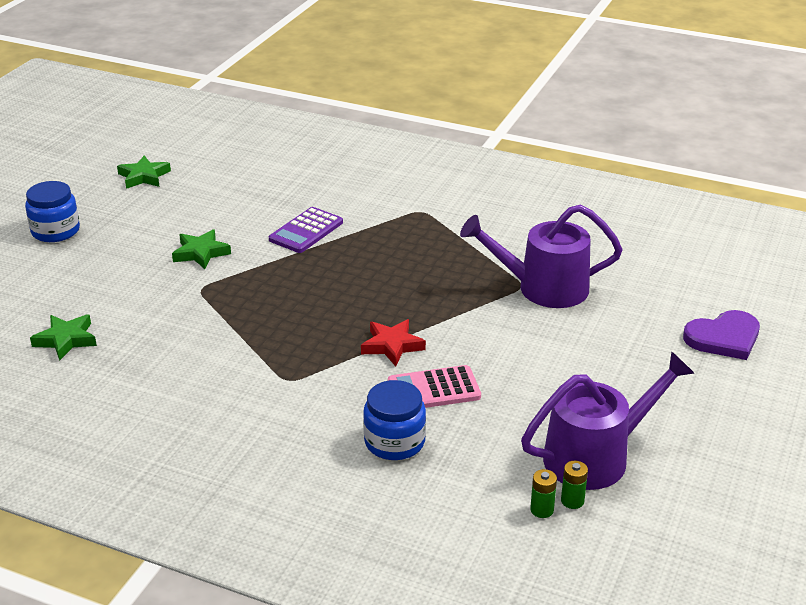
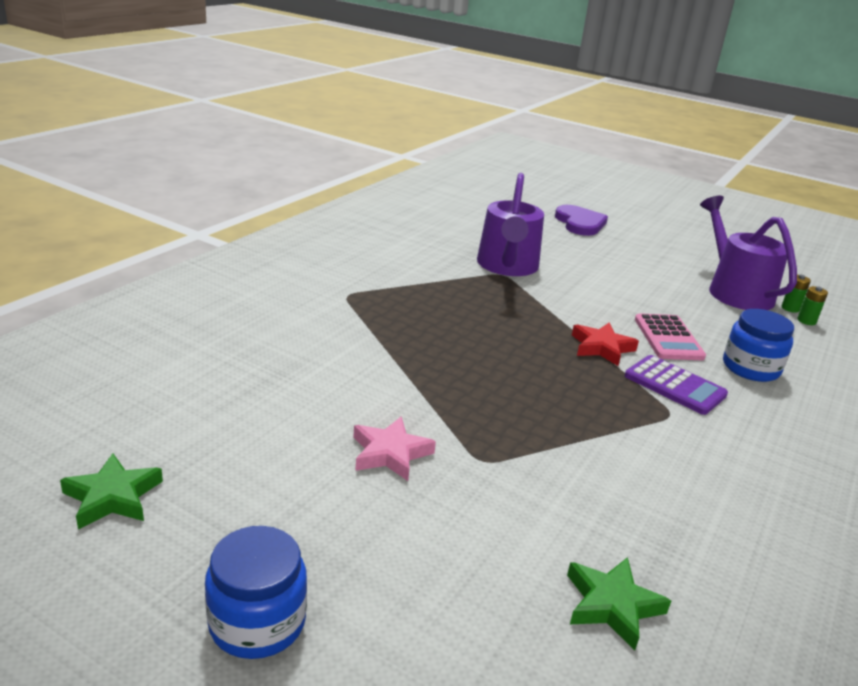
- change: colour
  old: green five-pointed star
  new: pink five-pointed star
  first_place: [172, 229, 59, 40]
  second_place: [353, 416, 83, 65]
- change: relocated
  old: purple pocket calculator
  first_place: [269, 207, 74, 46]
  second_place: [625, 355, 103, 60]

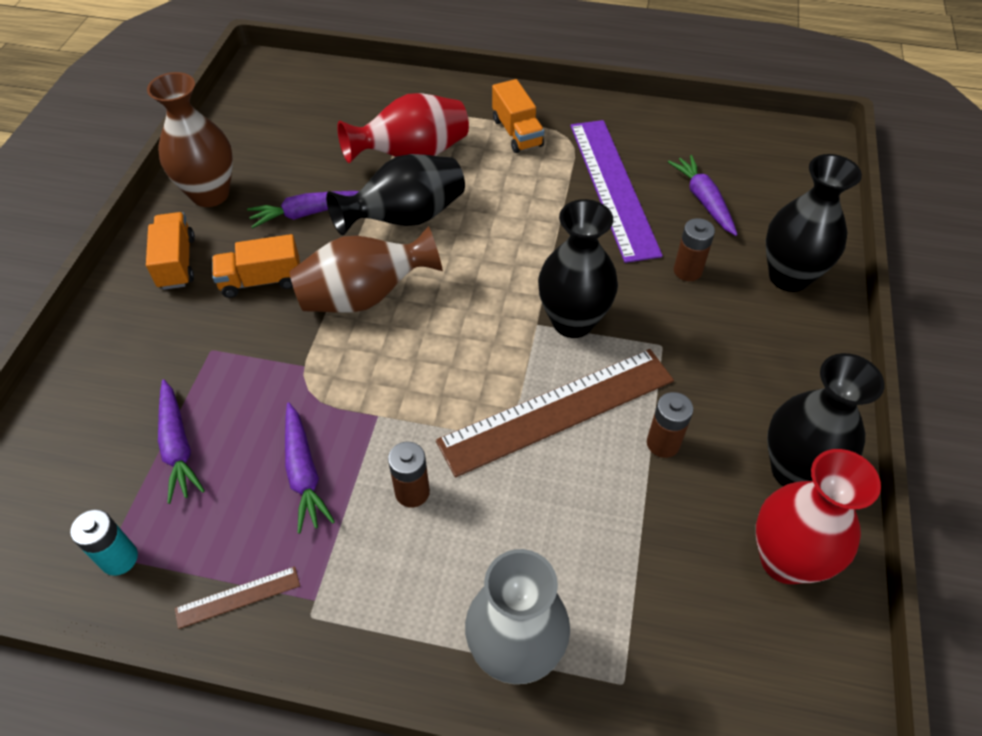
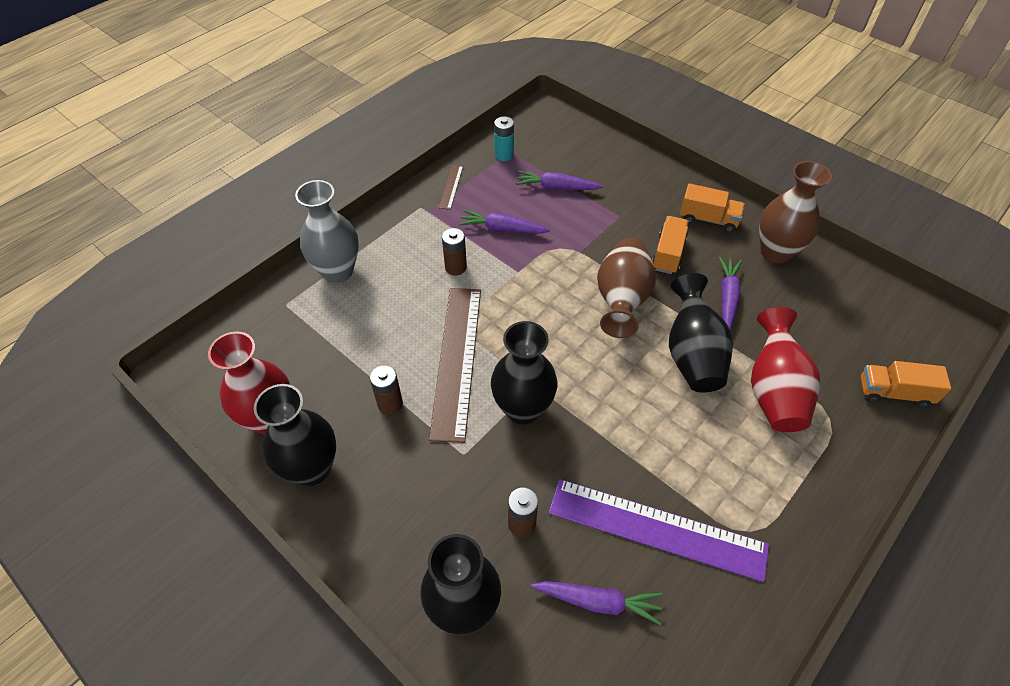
- change: relocated
  old: orange-coloured lorry
  first_place: [492, 79, 52, 74]
  second_place: [861, 361, 90, 47]

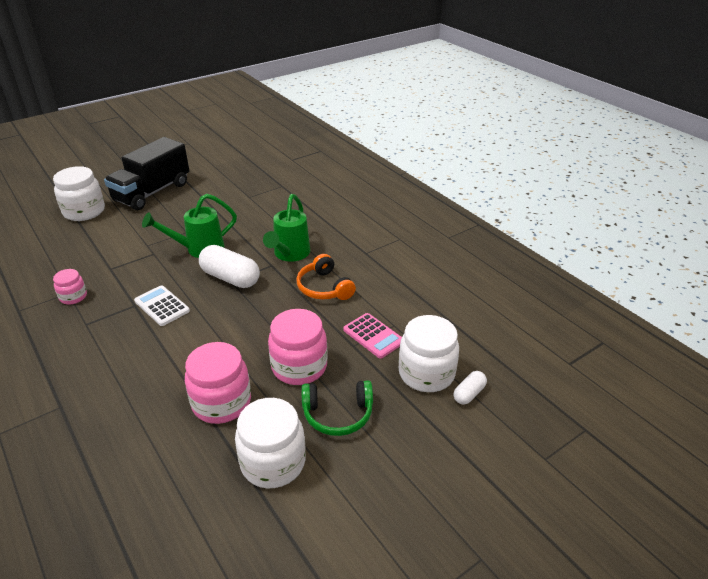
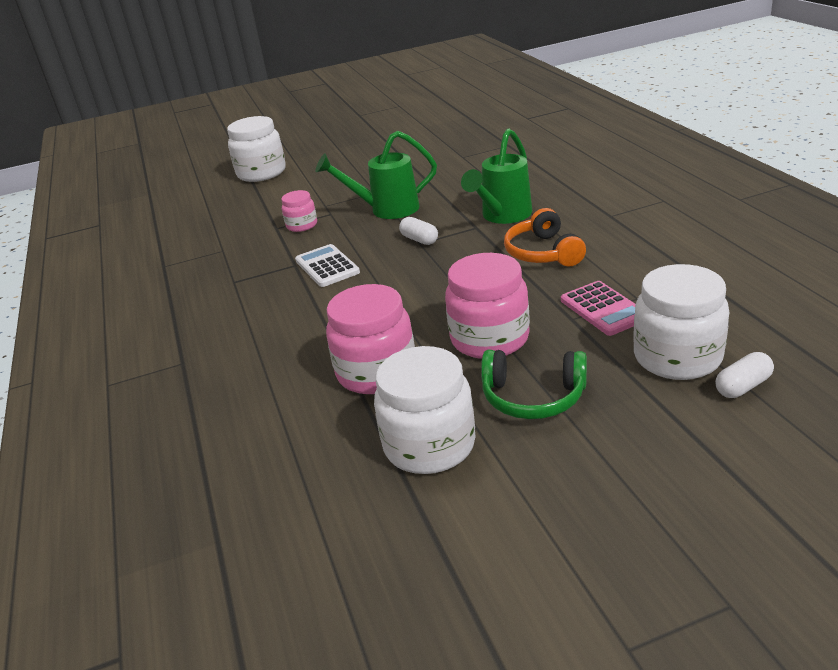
- change: relocated
  old: pink preserve jar
  first_place: [53, 269, 34, 36]
  second_place: [281, 190, 36, 42]
- change: size
  old: snow-white capsule
  first_place: [199, 245, 61, 43]
  second_place: [399, 217, 39, 28]
  factor: 0.52
- change: missing
  old: ebony lorry
  first_place: [104, 137, 85, 73]

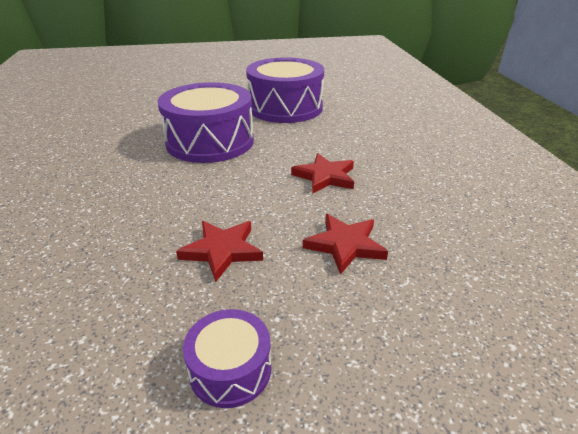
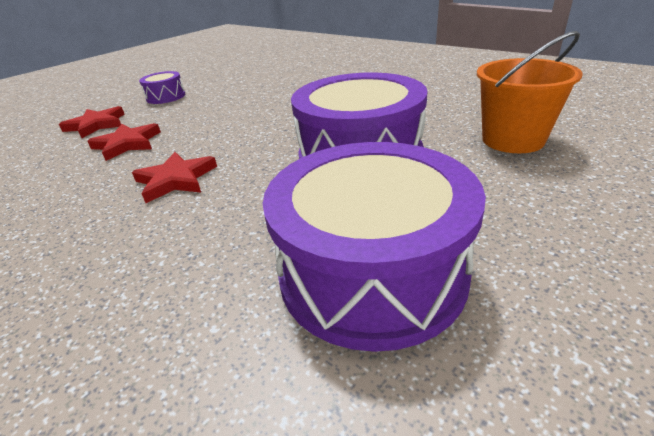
- change: relocated
  old: scarlet five-pointed star
  first_place: [176, 221, 87, 61]
  second_place: [59, 106, 65, 32]
- change: appeared
  new: orange-coloured pail
  second_place: [477, 31, 105, 122]

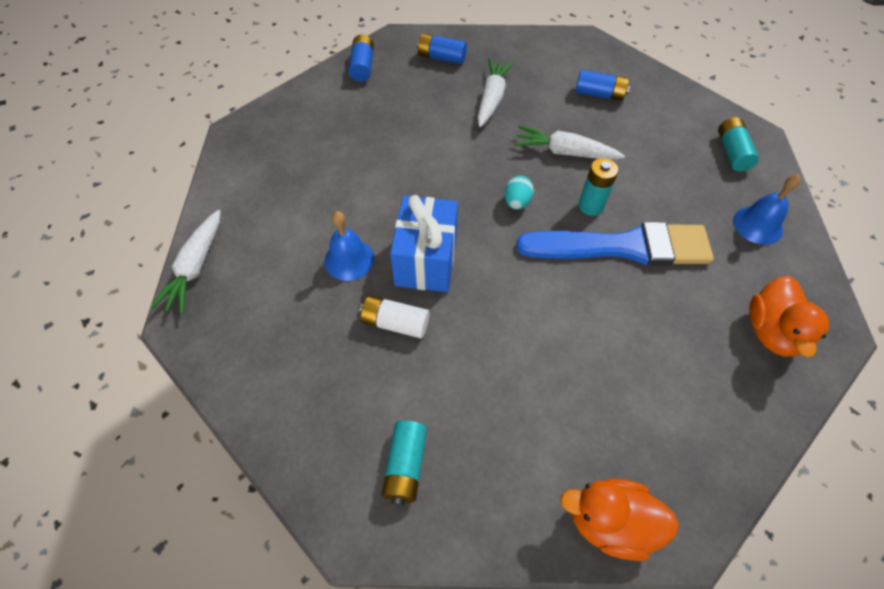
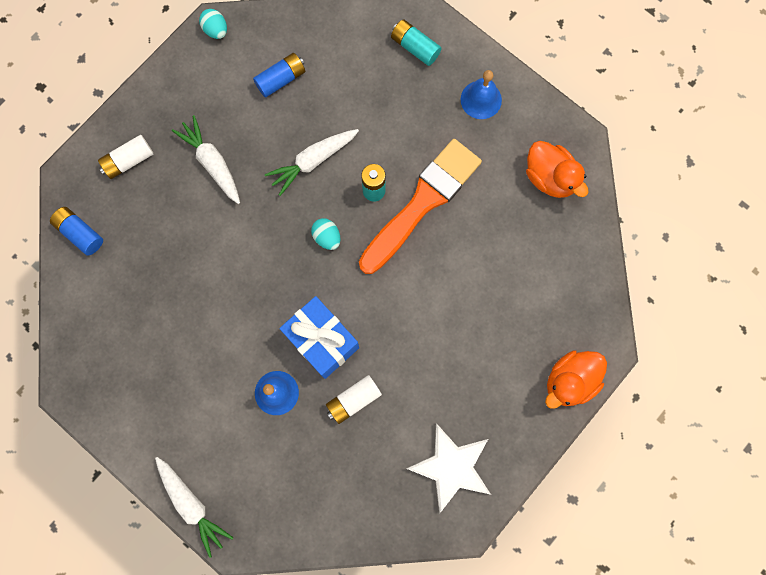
- change: colour
  old: cobalt battery
  new: snow-white battery
  first_place: [417, 33, 50, 31]
  second_place: [98, 135, 55, 44]
- change: appeared
  new: aqua toy egg
  second_place: [199, 9, 28, 30]
- change: colour
  old: cobalt brush
  new: orange-coloured brush
  first_place: [516, 222, 198, 44]
  second_place: [359, 139, 123, 135]
- change: exchanged
  old: aqua battery
  new: snow-white five-pointed star
  first_place: [381, 420, 46, 86]
  second_place: [406, 423, 85, 90]

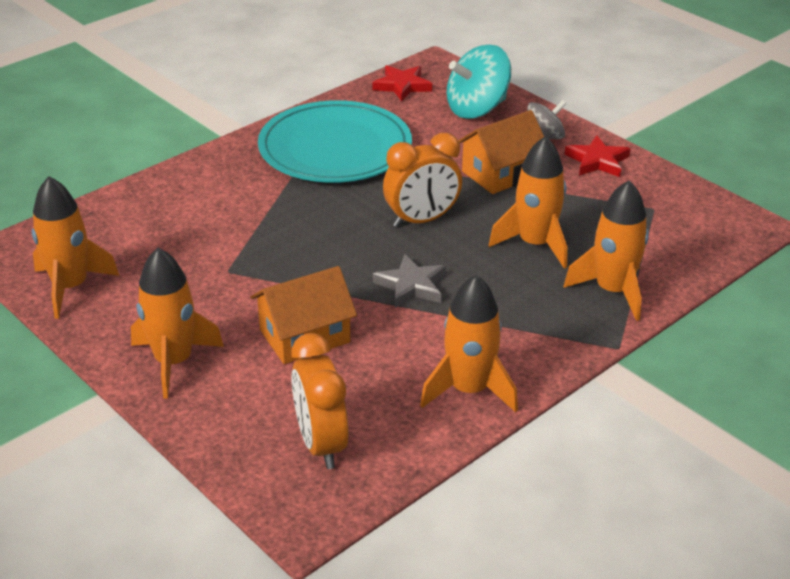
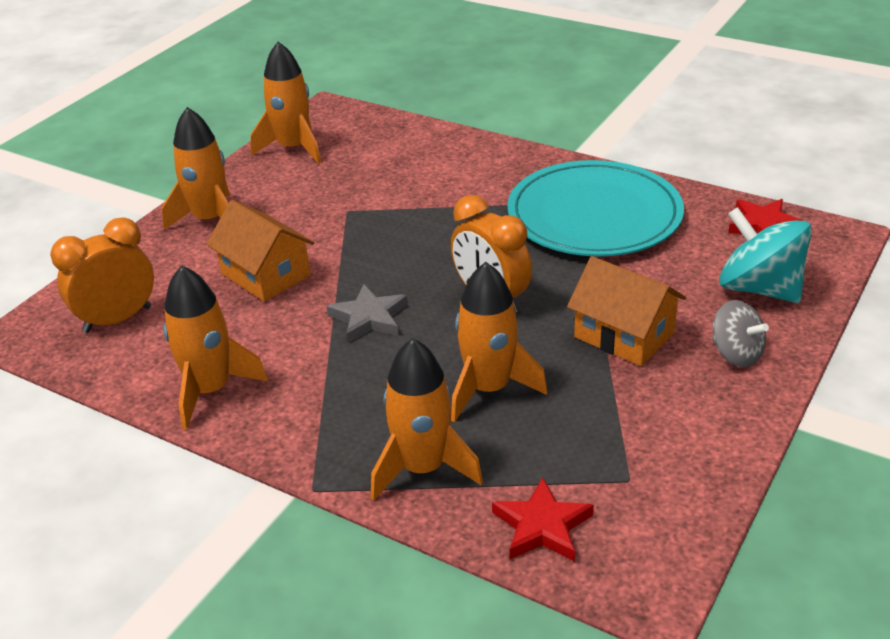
- change: relocated
  old: scarlet five-pointed star
  first_place: [565, 135, 66, 42]
  second_place: [492, 477, 102, 85]

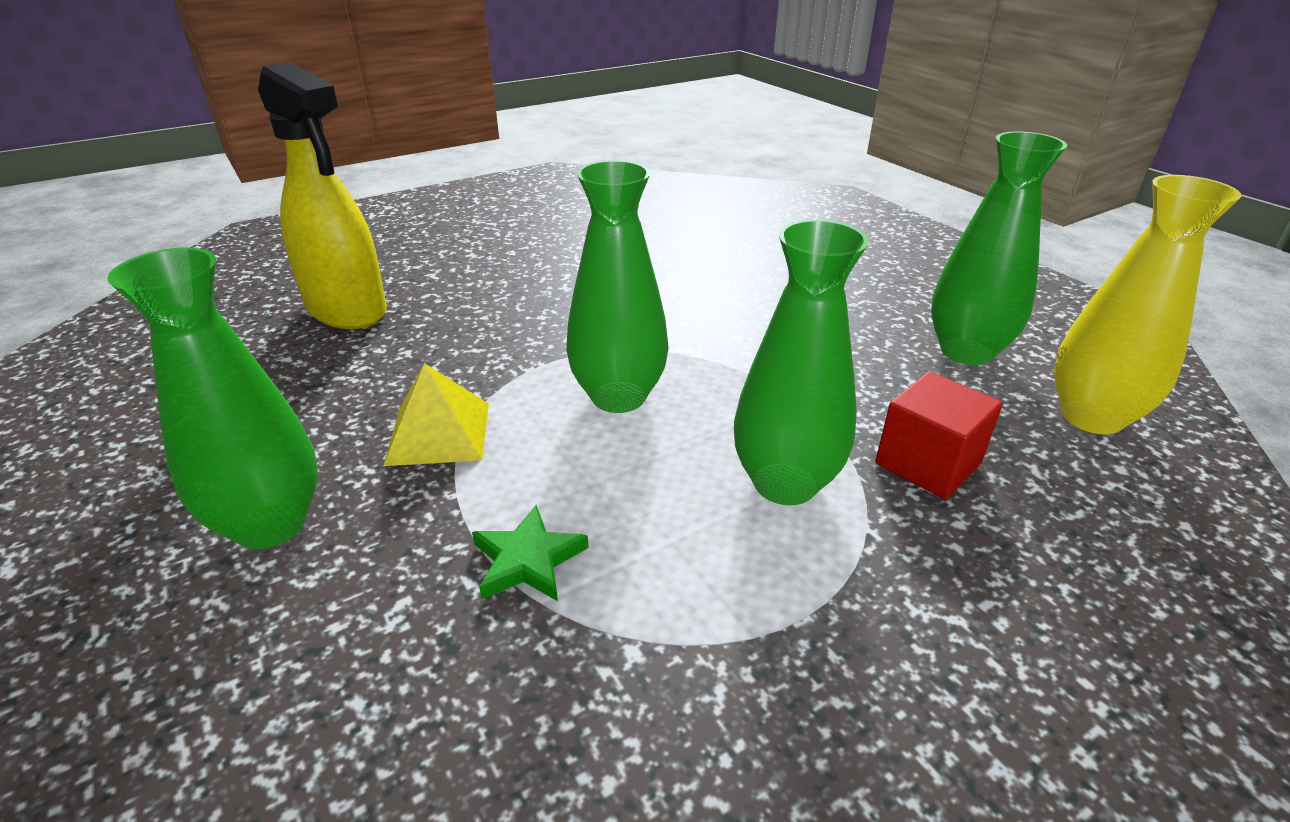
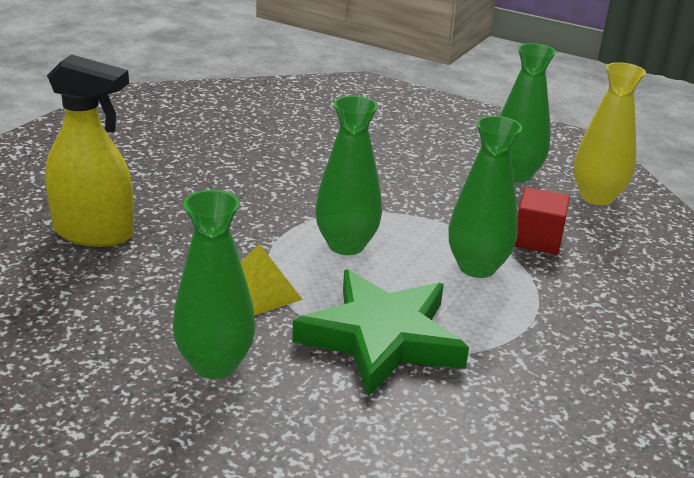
- change: size
  old: green five-pointed star
  first_place: [472, 505, 117, 96]
  second_place: [292, 270, 177, 127]
  factor: 2.45

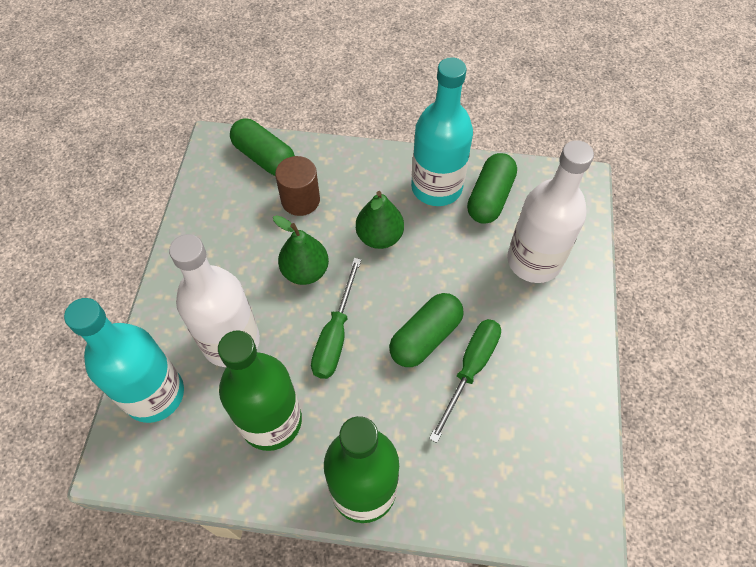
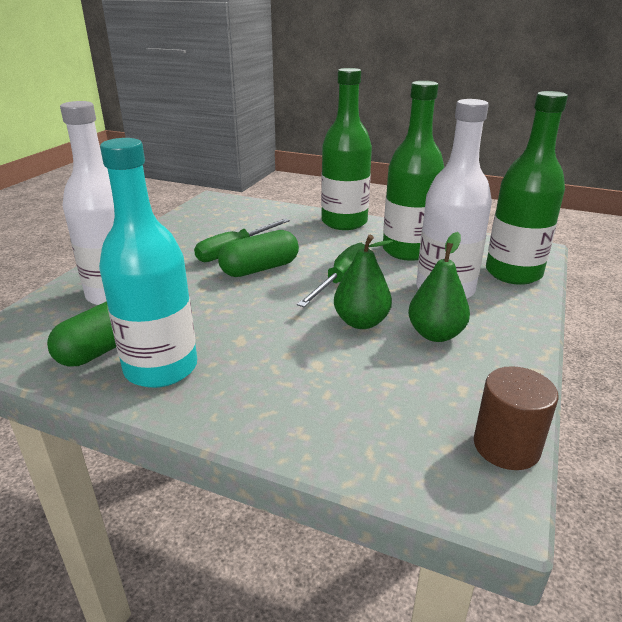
- change: relocated
  old: green pear
  first_place: [356, 191, 48, 58]
  second_place: [408, 232, 62, 110]
- change: relocated
  old: russet solid cylinder
  first_place: [275, 156, 45, 60]
  second_place: [474, 366, 85, 104]
- change: colour
  old: aqua bottle
  new: green bottle
  first_place: [64, 298, 120, 125]
  second_place: [486, 91, 82, 194]
- change: missing
  old: green capsule
  first_place: [230, 118, 65, 58]

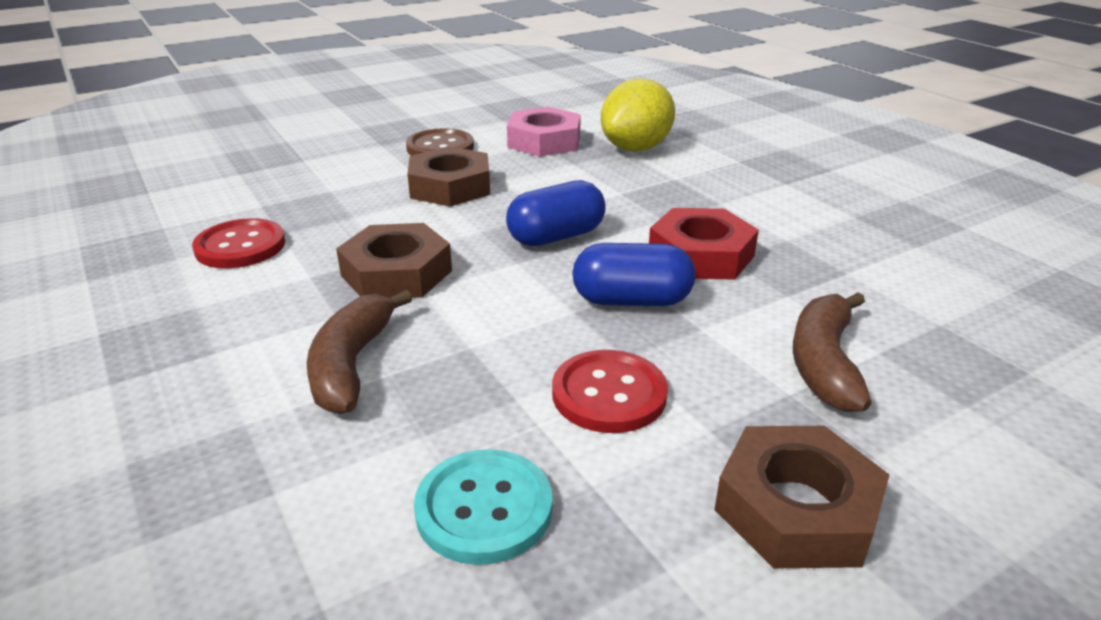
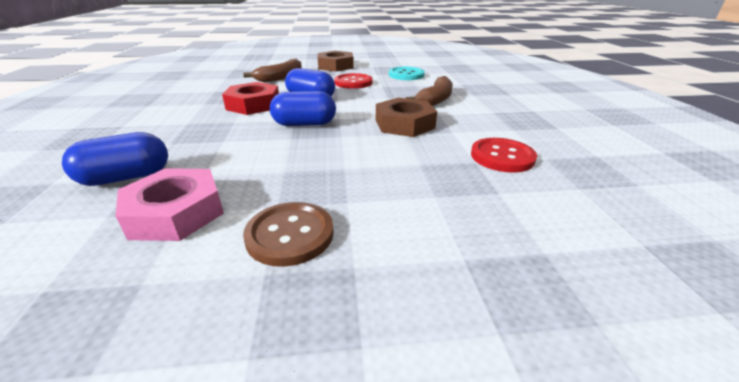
- change: exchanged
  old: yellow toy lemon
  new: cobalt capsule
  first_place: [601, 78, 74, 74]
  second_place: [62, 132, 106, 54]
- change: missing
  old: russet hex nut
  first_place: [407, 146, 83, 61]

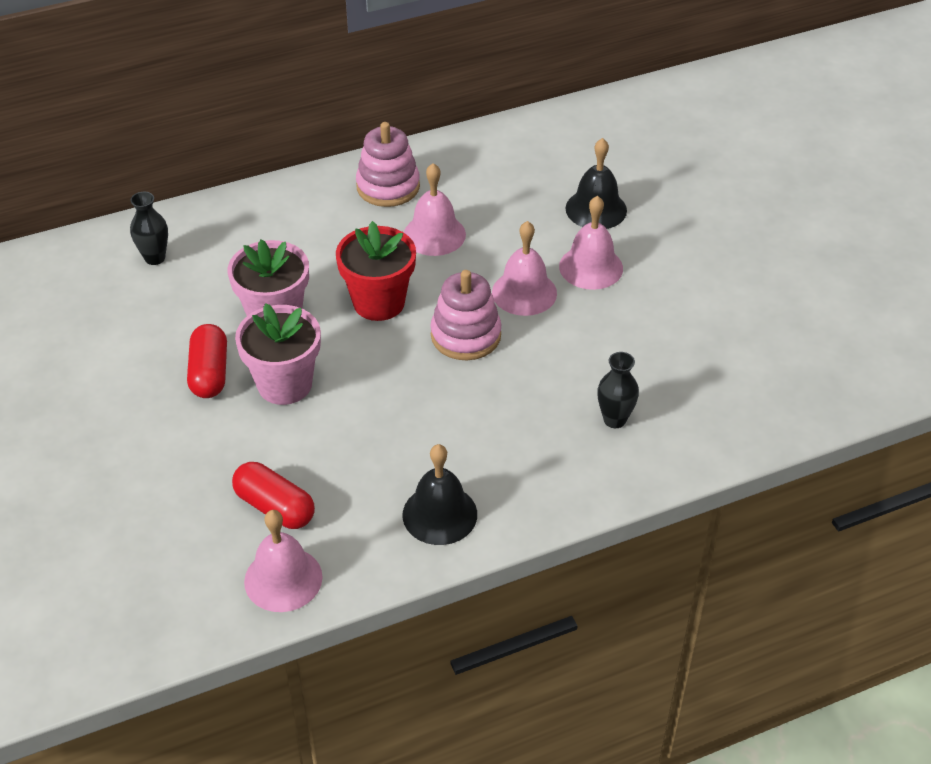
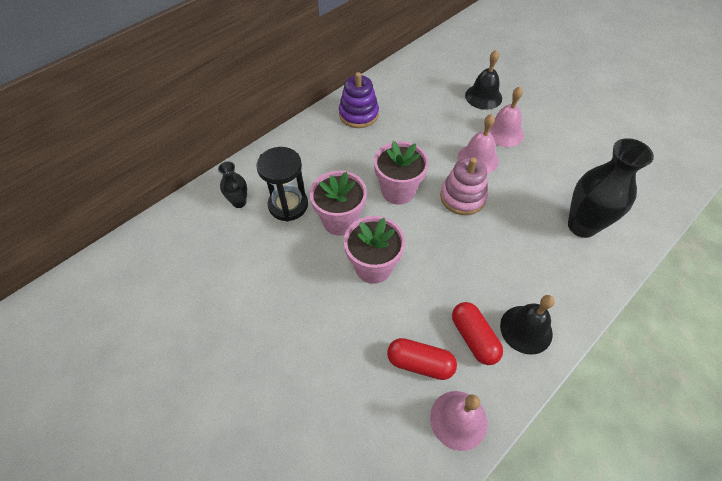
- change: appeared
  new: ebony hourglass
  second_place: [256, 147, 52, 74]
- change: colour
  old: pink stacking rings
  new: purple stacking rings
  first_place: [356, 122, 64, 85]
  second_place: [339, 72, 40, 56]
- change: colour
  old: scarlet plant pot
  new: pink plant pot
  first_place: [336, 221, 80, 100]
  second_place: [374, 141, 55, 64]
- change: relocated
  old: scarlet capsule
  first_place: [187, 324, 40, 74]
  second_place: [452, 302, 51, 63]
- change: size
  old: ebony flower vase
  first_place: [597, 352, 42, 76]
  second_place: [568, 138, 86, 100]
  factor: 1.95
- change: missing
  old: pink bell
  first_place: [404, 163, 62, 93]

